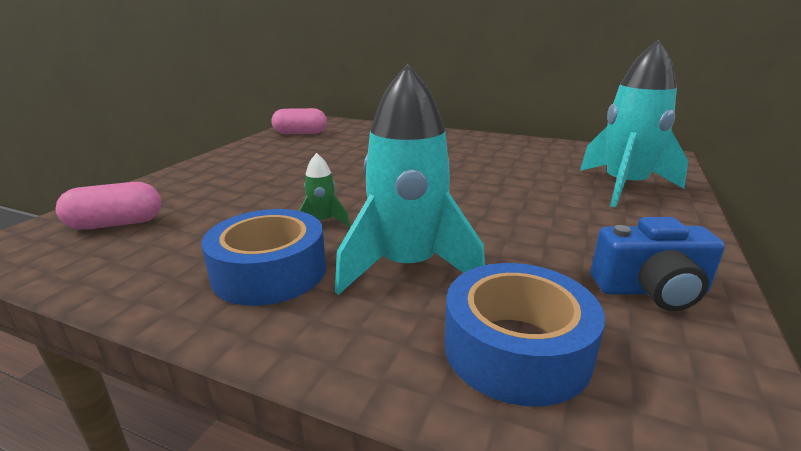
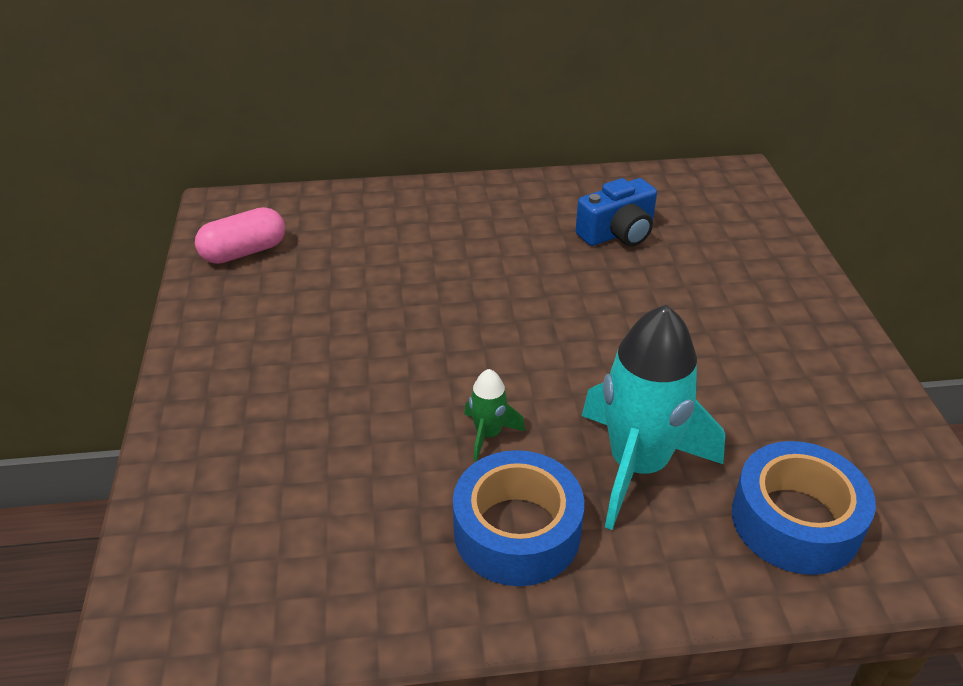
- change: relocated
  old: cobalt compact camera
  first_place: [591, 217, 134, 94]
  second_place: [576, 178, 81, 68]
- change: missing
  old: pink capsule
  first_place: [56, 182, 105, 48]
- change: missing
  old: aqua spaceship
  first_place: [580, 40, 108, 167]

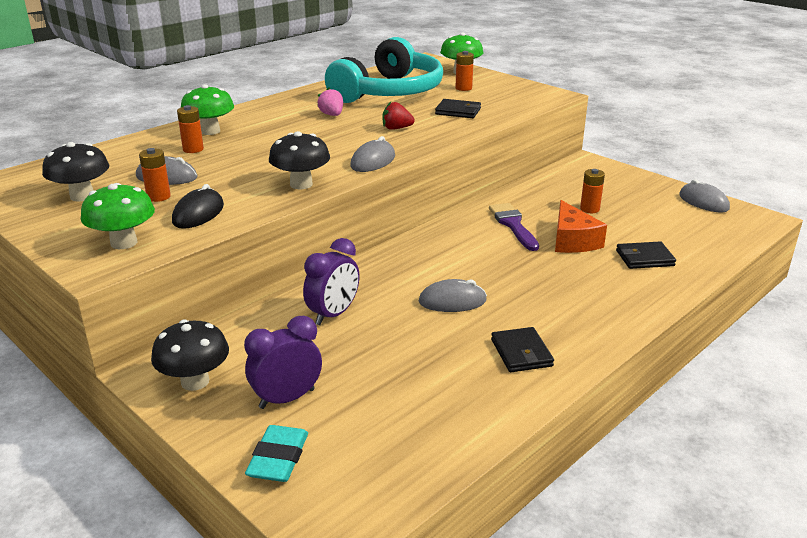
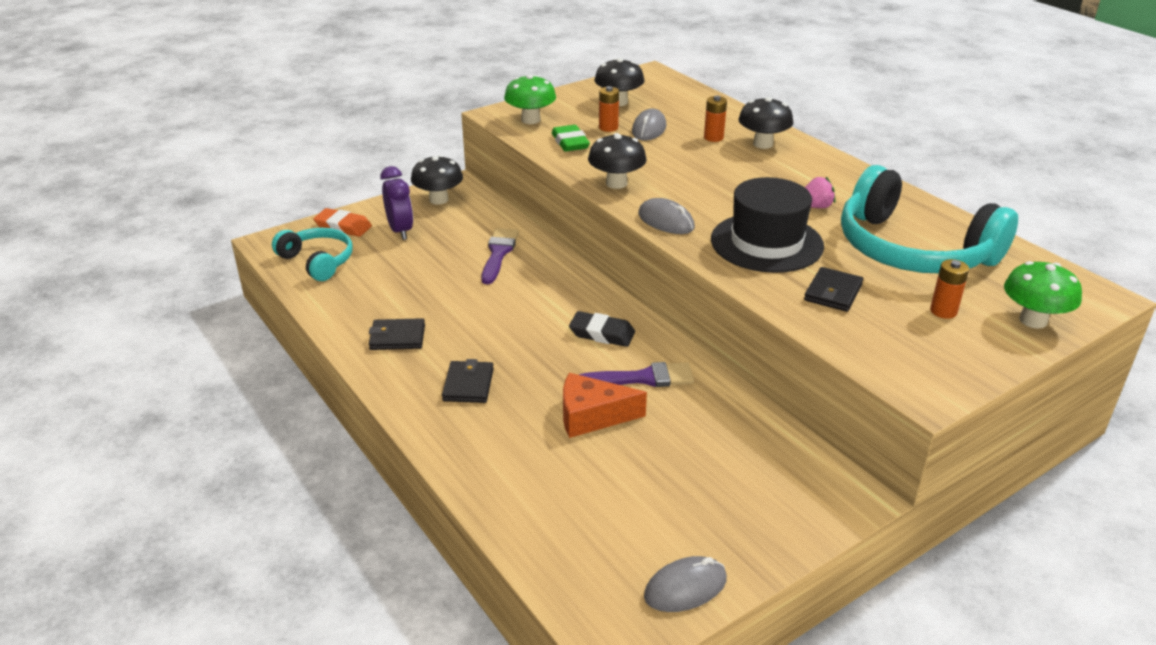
- change: appeared
  new: aqua over-ear headphones
  second_place: [272, 228, 81, 53]
- change: colour
  old: aqua gum eraser
  new: orange-coloured gum eraser
  first_place: [245, 425, 63, 57]
  second_place: [313, 208, 59, 29]
- change: relocated
  old: ebony wallet
  first_place: [616, 241, 60, 28]
  second_place: [442, 359, 52, 44]
- change: exchanged
  old: purple clock
  new: purple brush
  first_place: [303, 238, 57, 87]
  second_place: [481, 228, 38, 56]
- change: exchanged
  old: ebony computer mouse
  new: green gum eraser
  first_place: [172, 184, 52, 45]
  second_place: [552, 125, 38, 26]
- change: appeared
  new: ebony gum eraser
  second_place: [569, 311, 66, 36]
- change: exchanged
  old: scarlet berry
  new: ebony top hat
  first_place: [383, 102, 32, 28]
  second_place: [711, 177, 113, 96]
- change: colour
  old: green toadstool
  new: ebony toadstool
  first_place: [181, 84, 53, 51]
  second_place: [738, 97, 55, 52]
- change: missing
  old: grey computer mouse
  first_place: [419, 279, 68, 33]
- change: missing
  old: orange-coloured battery
  first_place: [580, 169, 25, 44]

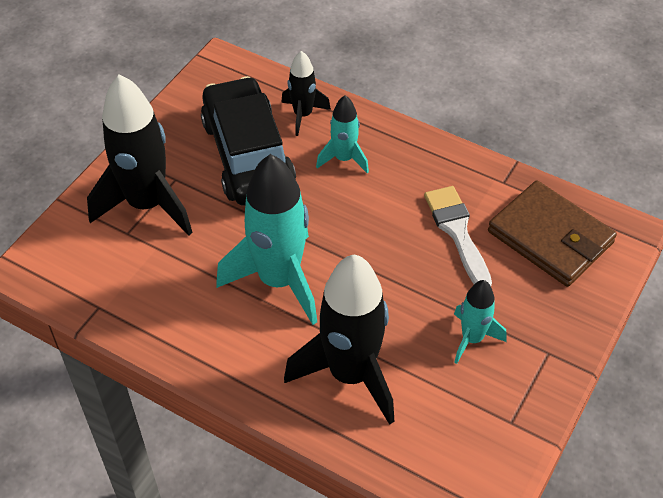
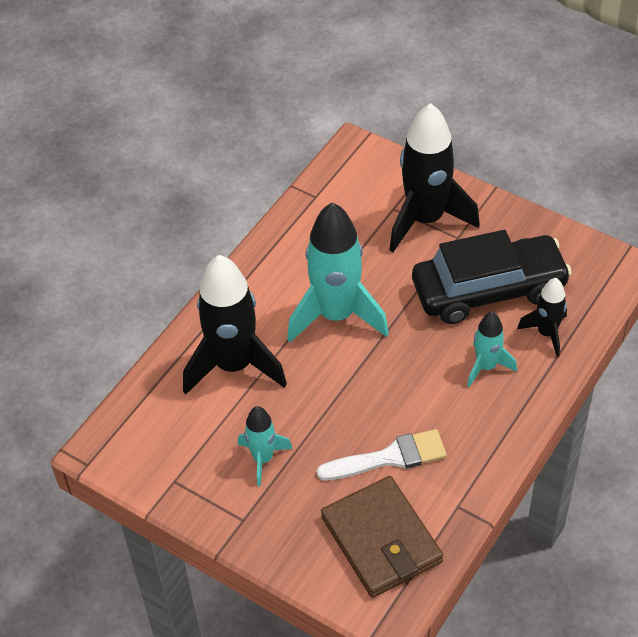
- change: spun
  old: russet wallet
  first_place: [488, 180, 129, 107]
  second_place: [321, 476, 122, 122]
  degrees: -75

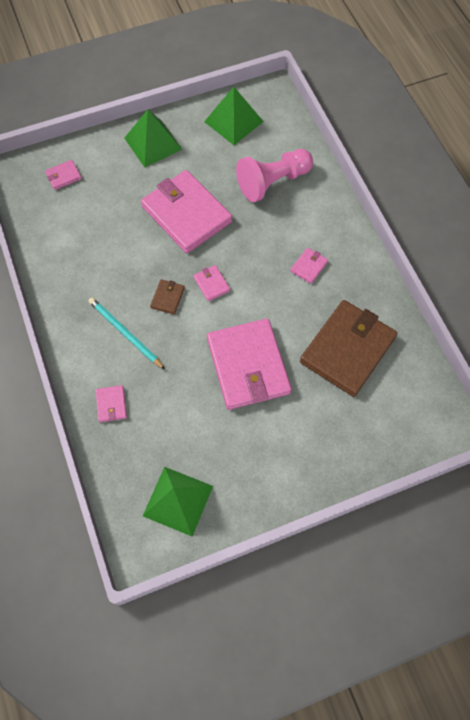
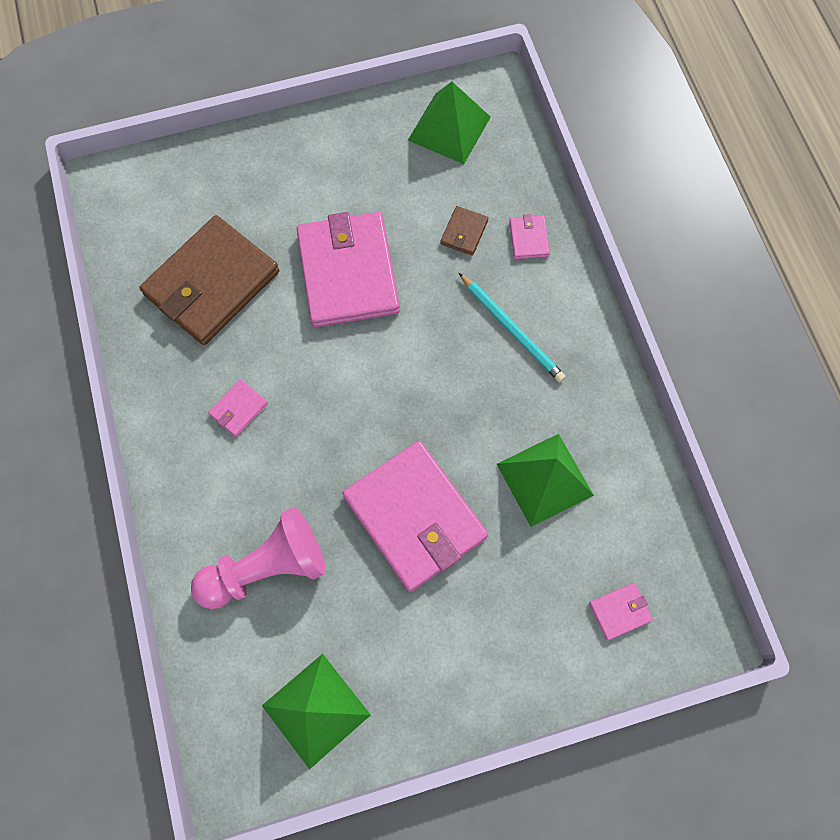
- change: relocated
  old: russet wallet
  first_place: [150, 279, 35, 36]
  second_place: [440, 206, 48, 50]
- change: relocated
  old: green solid pyramid
  first_place: [124, 109, 58, 59]
  second_place: [497, 434, 97, 93]
- change: missing
  old: pink wallet
  first_place: [193, 265, 37, 36]

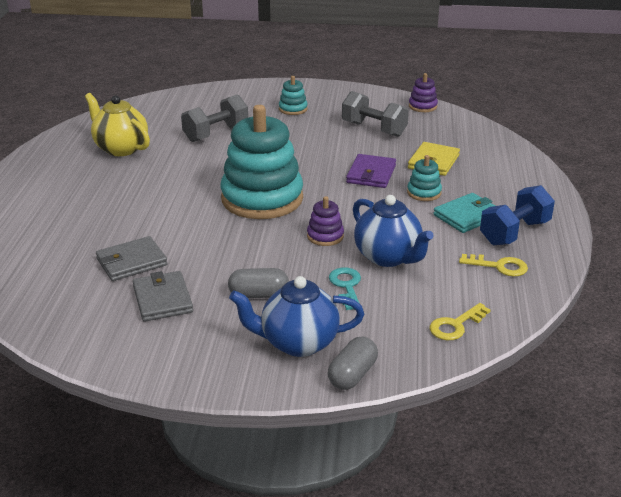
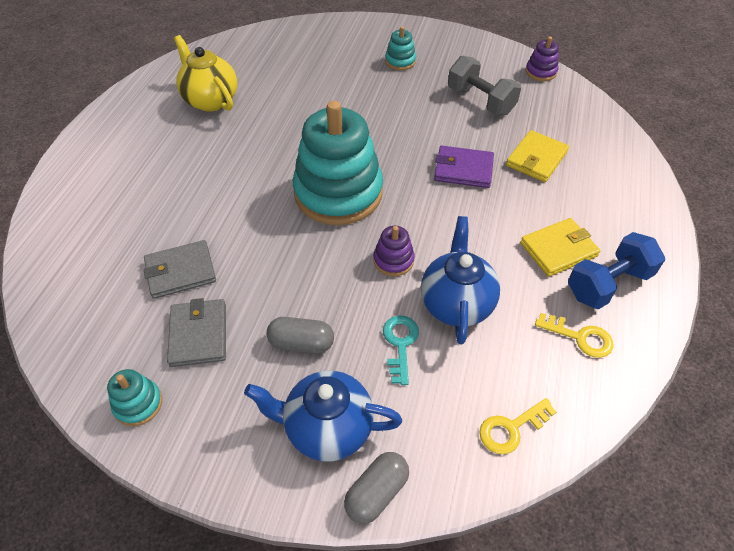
- change: relocated
  old: aqua stacking rings
  first_place: [407, 155, 35, 46]
  second_place: [107, 369, 55, 57]
- change: spun
  old: cobalt china teapot
  first_place: [353, 195, 81, 72]
  second_place: [421, 216, 79, 128]
  degrees: -150
- change: spun
  old: purple wallet
  first_place: [346, 154, 50, 34]
  second_place: [434, 146, 60, 42]
  degrees: 75
- change: colour
  old: aqua wallet
  new: yellow wallet
  first_place: [433, 193, 62, 40]
  second_place: [520, 218, 80, 59]
- change: missing
  old: grey dumbbell
  first_place: [181, 94, 67, 48]

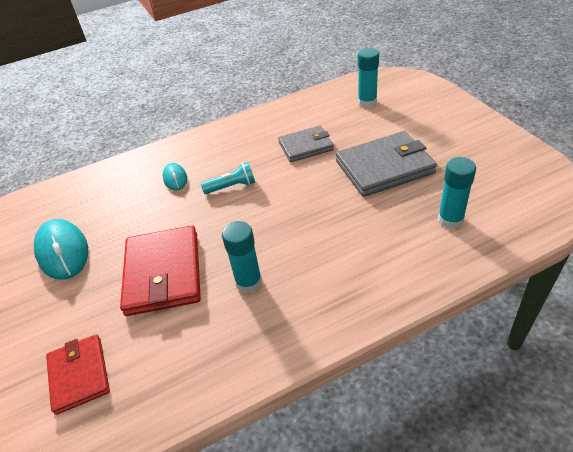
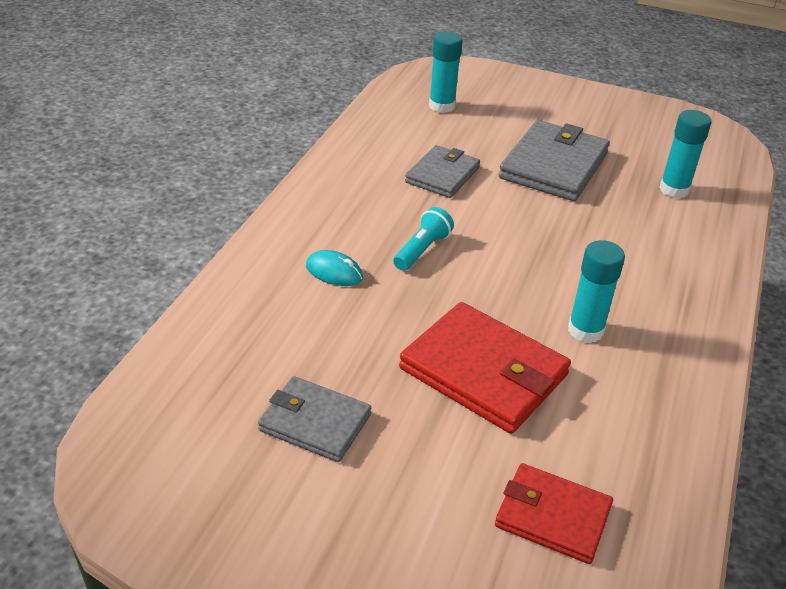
- change: exchanged
  old: aqua computer mouse
  new: grey wallet
  first_place: [34, 219, 54, 61]
  second_place: [258, 376, 114, 86]

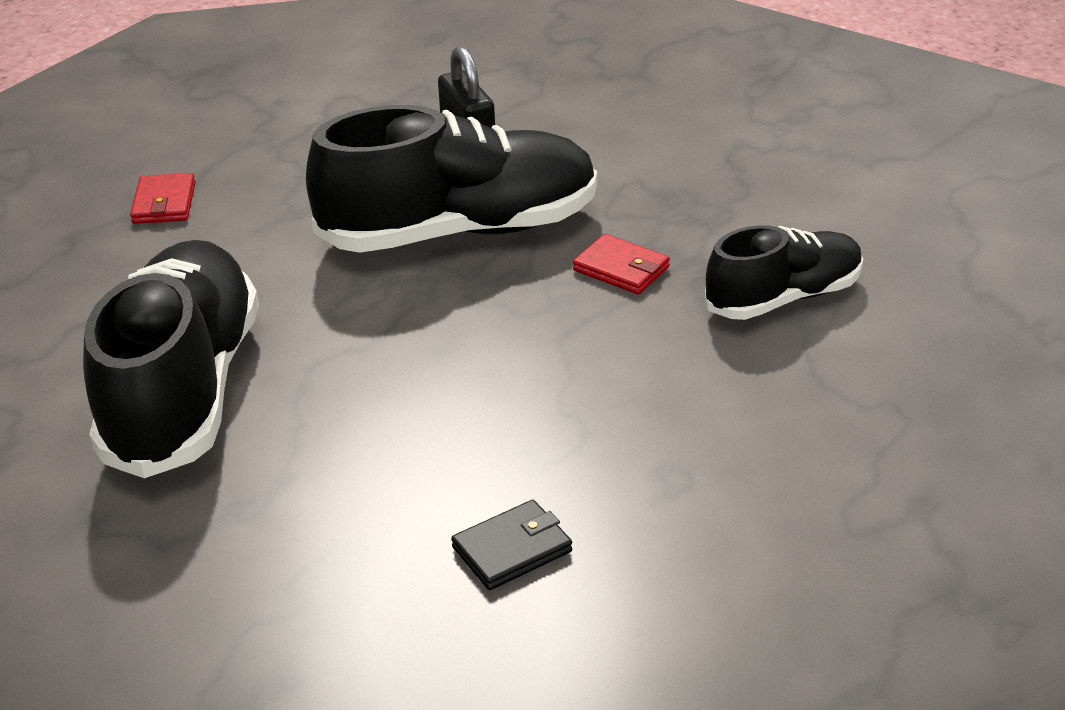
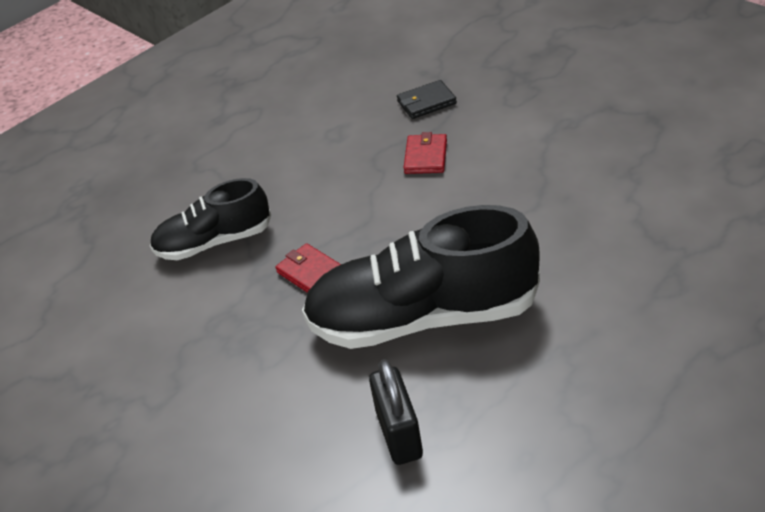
- change: relocated
  old: scarlet wallet
  first_place: [130, 173, 65, 51]
  second_place: [404, 132, 43, 42]
- change: missing
  old: ebony lace-up shoe
  first_place: [83, 240, 176, 238]

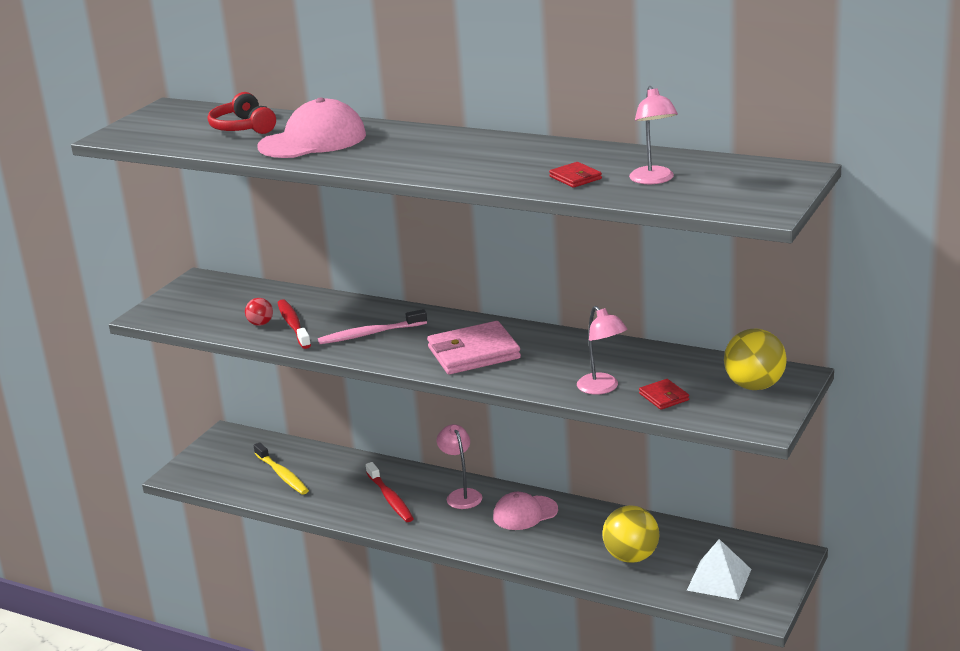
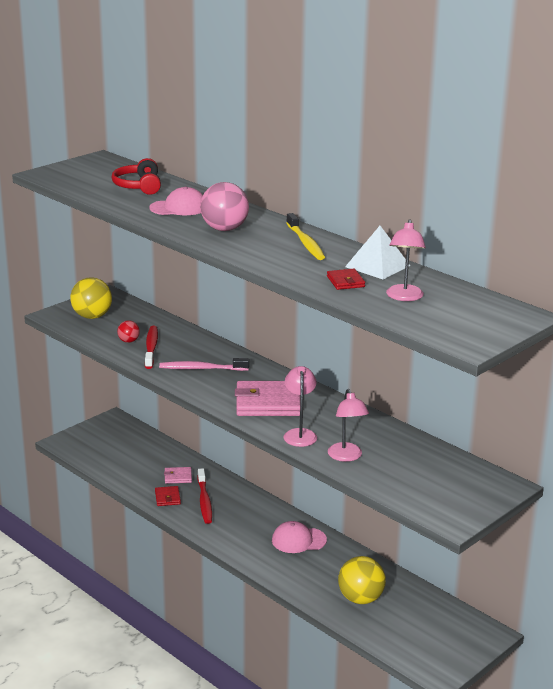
- change: relocated
  old: yellow ball
  first_place: [724, 329, 63, 61]
  second_place: [70, 277, 42, 42]
- change: size
  old: pink peaked cap
  first_place: [257, 98, 109, 60]
  second_place: [149, 187, 54, 28]
  factor: 0.65
- change: relocated
  old: scarlet wallet
  first_place: [639, 379, 50, 31]
  second_place: [155, 486, 26, 20]
- change: appeared
  new: pink wallet
  second_place: [164, 467, 28, 17]
- change: appeared
  new: pink ball
  second_place: [200, 182, 49, 49]
- change: relocated
  old: pink lamp
  first_place: [437, 424, 45, 85]
  second_place: [283, 366, 34, 81]
- change: relocated
  old: yellow toothbrush
  first_place: [254, 442, 55, 53]
  second_place: [286, 213, 39, 47]
- change: relocated
  old: snow-white solid pyramid
  first_place: [687, 539, 64, 61]
  second_place: [345, 226, 65, 53]

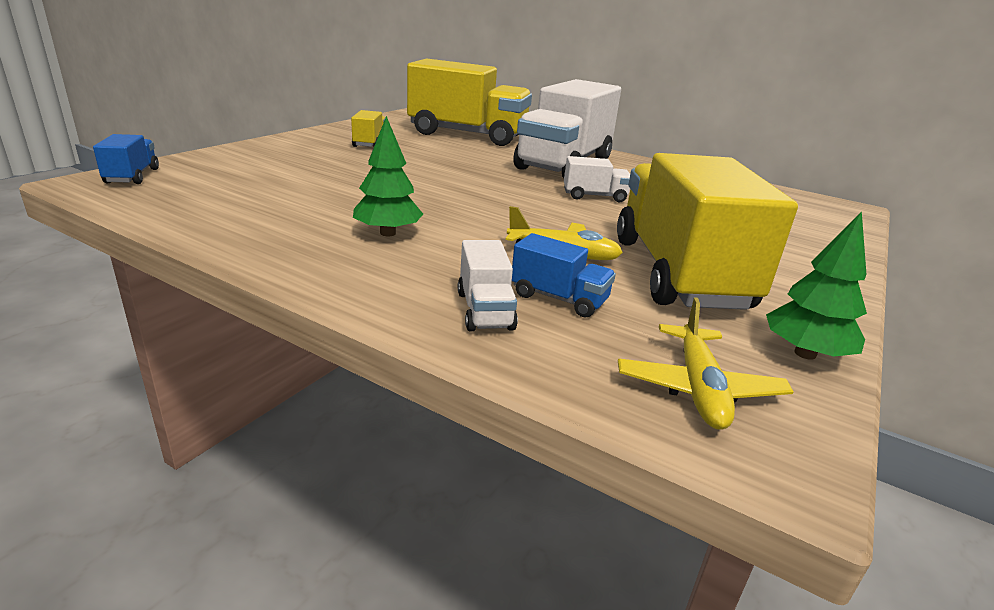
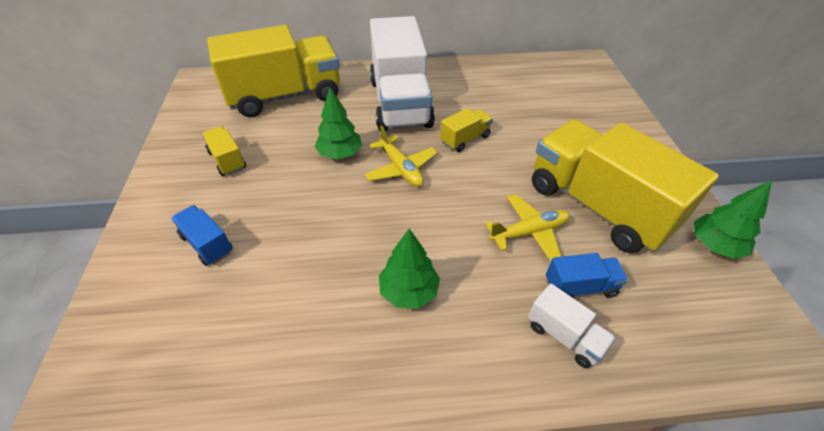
- change: relocated
  old: cobalt lorry
  first_place: [93, 134, 66, 50]
  second_place: [171, 205, 62, 61]
- change: appeared
  new: green fir tree
  second_place: [315, 88, 47, 71]
- change: relocated
  old: yellow toy plane
  first_place: [618, 297, 176, 133]
  second_place: [364, 125, 73, 62]
- change: colour
  old: snow-white lorry
  new: yellow lorry
  first_place: [564, 156, 66, 46]
  second_place: [440, 108, 53, 44]

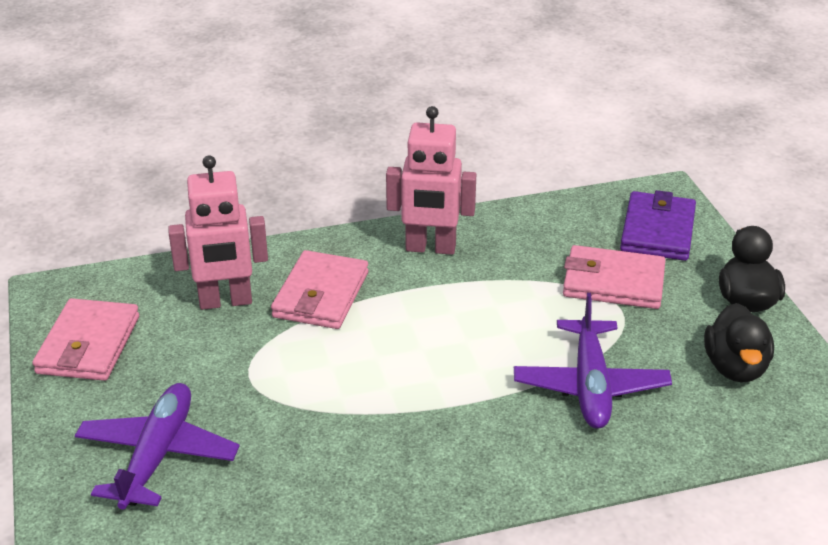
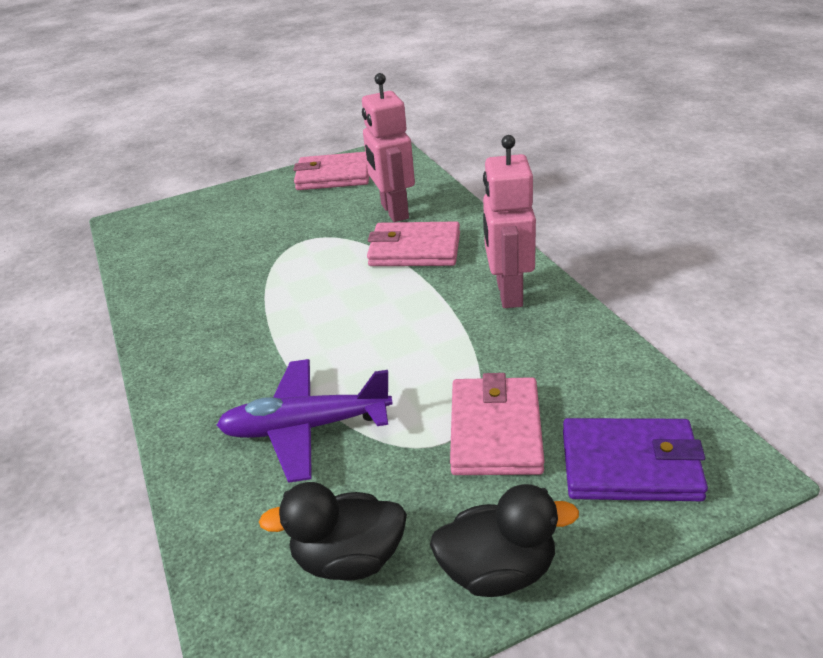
- change: missing
  old: purple toy plane
  first_place: [75, 383, 165, 126]

